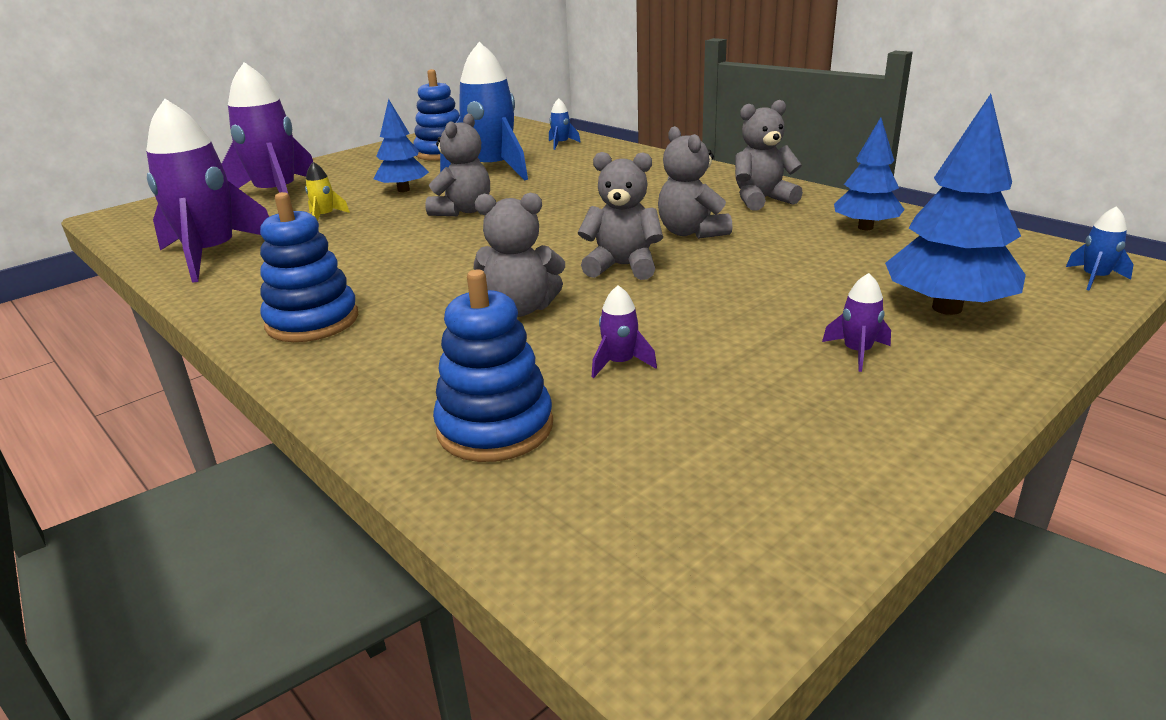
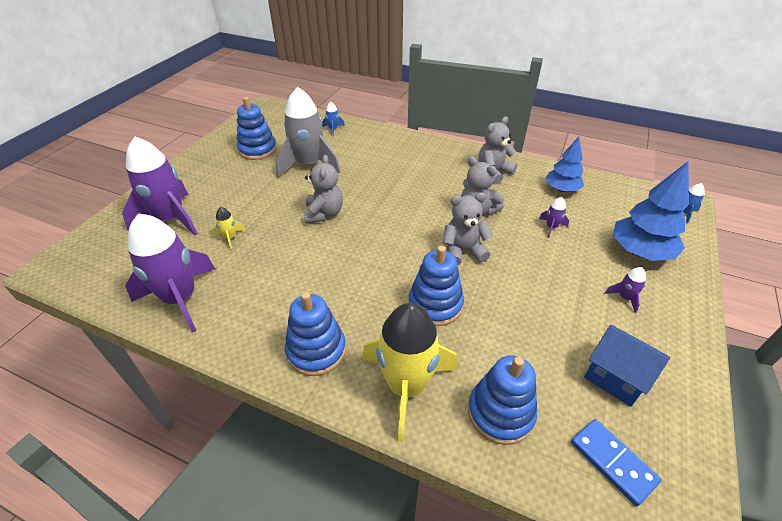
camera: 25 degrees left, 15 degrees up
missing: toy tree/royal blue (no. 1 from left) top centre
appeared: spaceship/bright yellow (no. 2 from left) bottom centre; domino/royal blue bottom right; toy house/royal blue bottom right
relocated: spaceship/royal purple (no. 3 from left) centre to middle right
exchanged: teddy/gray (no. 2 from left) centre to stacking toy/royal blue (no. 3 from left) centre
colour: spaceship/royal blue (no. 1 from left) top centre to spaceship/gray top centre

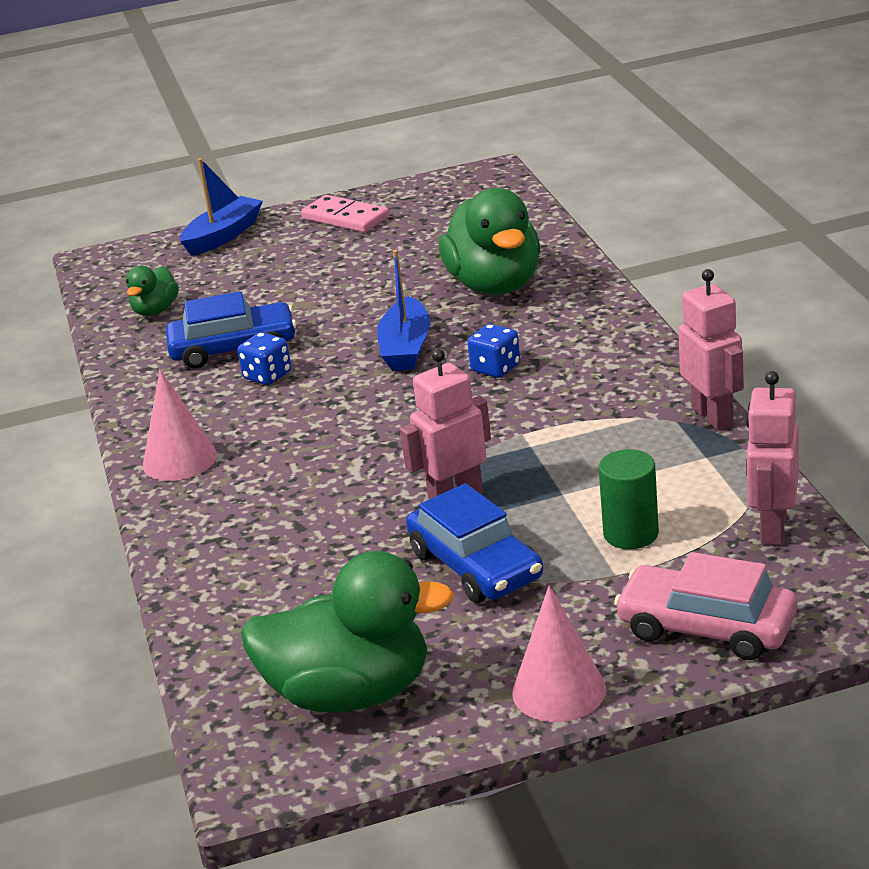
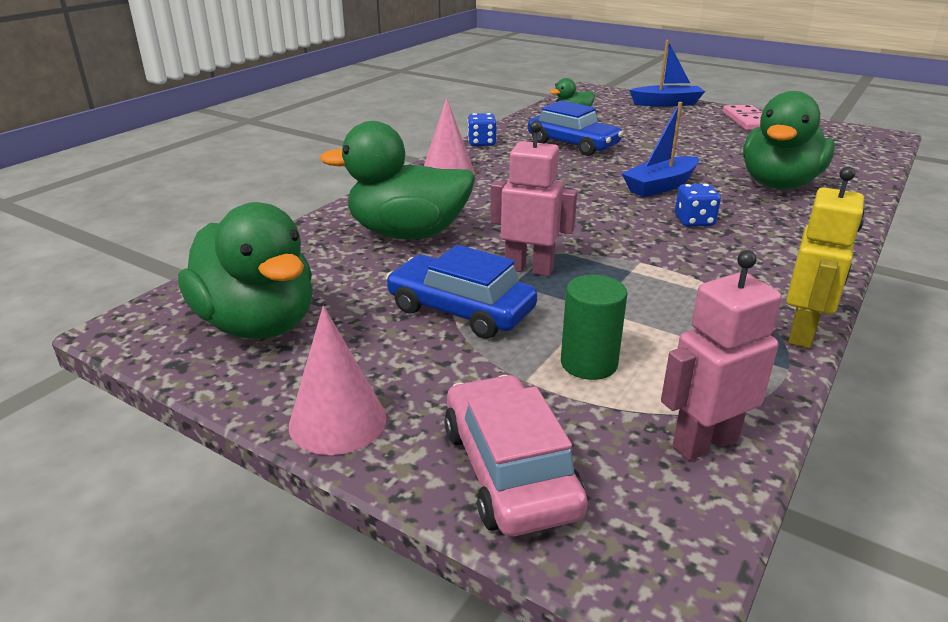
camera: 45 degrees right, 0 degrees up
appeared: duck/emerald (no. 2 from left) top centre
relocated: die/royal blue (no. 1 from left) middle left to top centre
colour: robot figure/pink (no. 2 from left) middle right to robot figure/bright yellow middle right
spun: car/royal blue (no. 2 from left in the first image) centre = centre 105 degrees clockwise

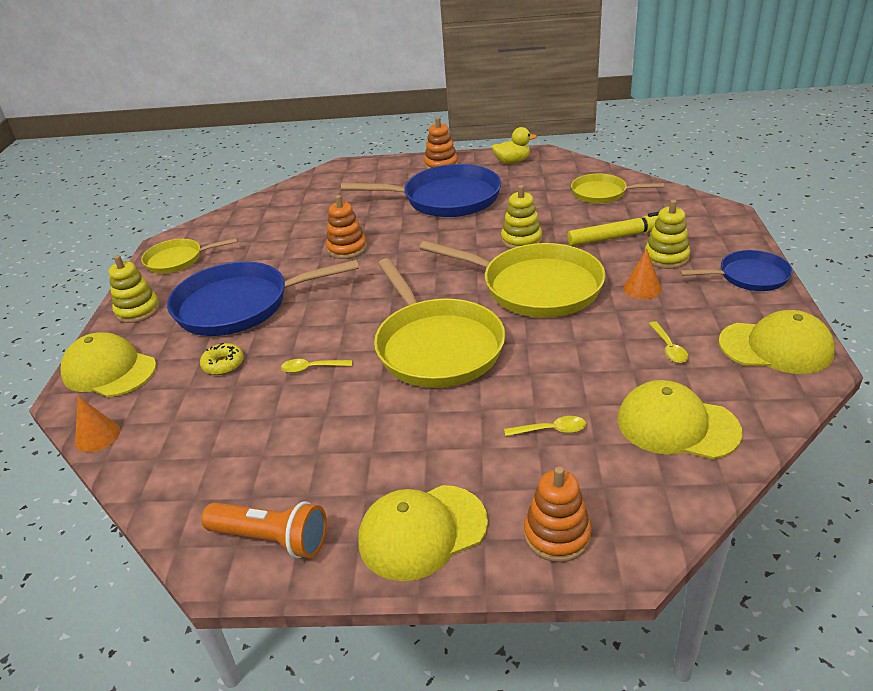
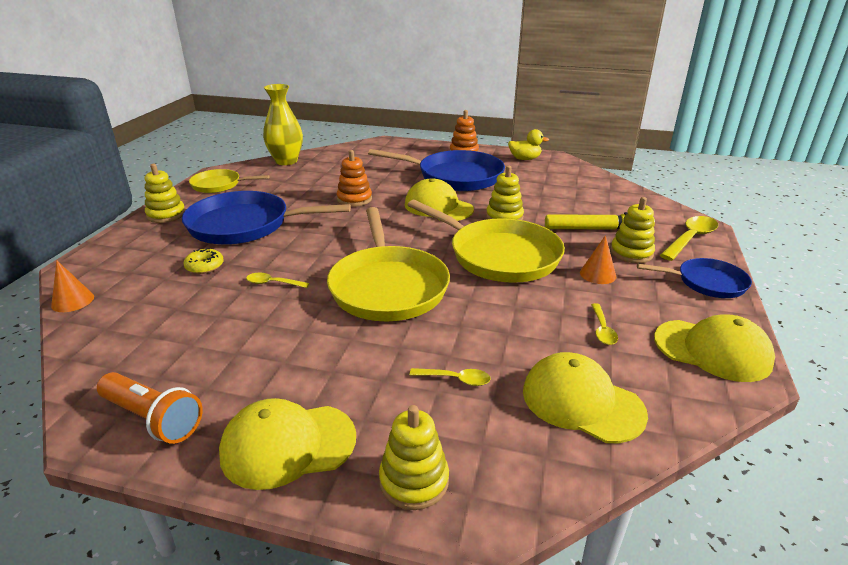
camera: 10 degrees right, 5 degrees down
missing: frying pan/bright yellow (no. 4 from left) top right
appeared: vase/bright yellow top centre; spoon/bright yellow (no. 4 from left) middle right
relocated: cap/bright yellow (no. 1 from left in the first image) middle left to cap/bright yellow (no. 2 from left) centre
colour: stacking toy/bright orange (no. 3 from left) bottom centre to stacking toy/bright yellow (no. 2 from left) bottom centre

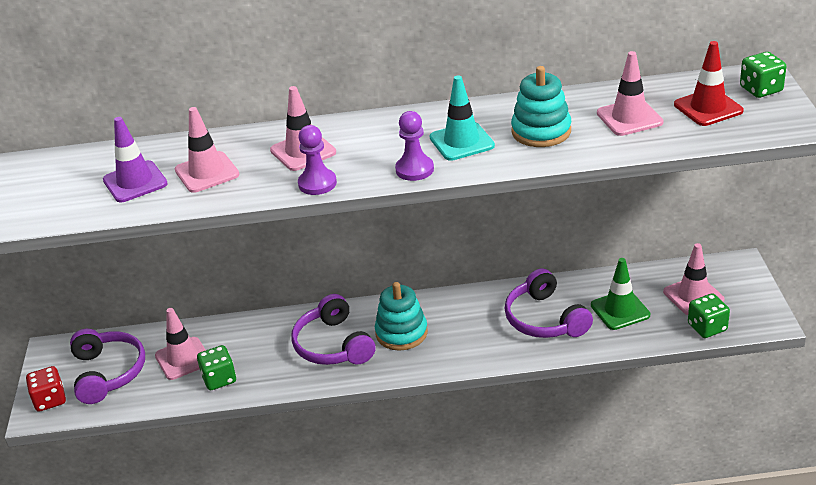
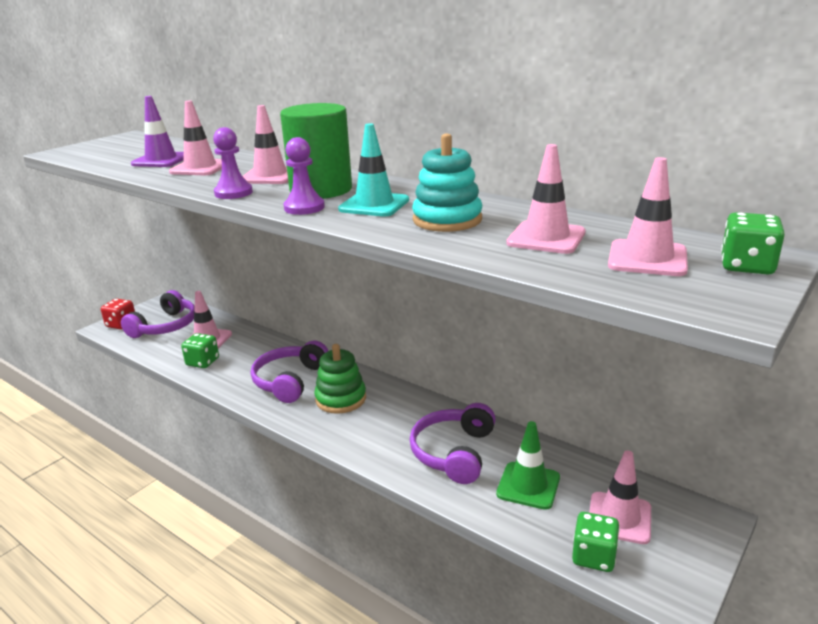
camera: 40 degrees right, 10 degrees down
appeared: solid cylinder/emerald top centre
colour: stacking toy/turquoise (no. 1 from left) centre to stacking toy/emerald centre; safety cone/red top right to safety cone/pink (no. 6 from left) middle right

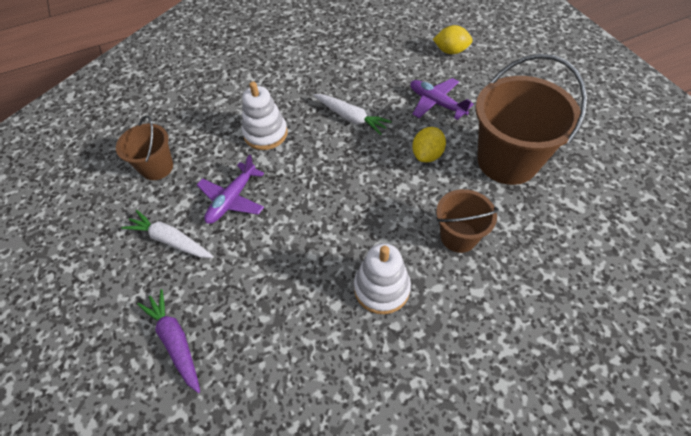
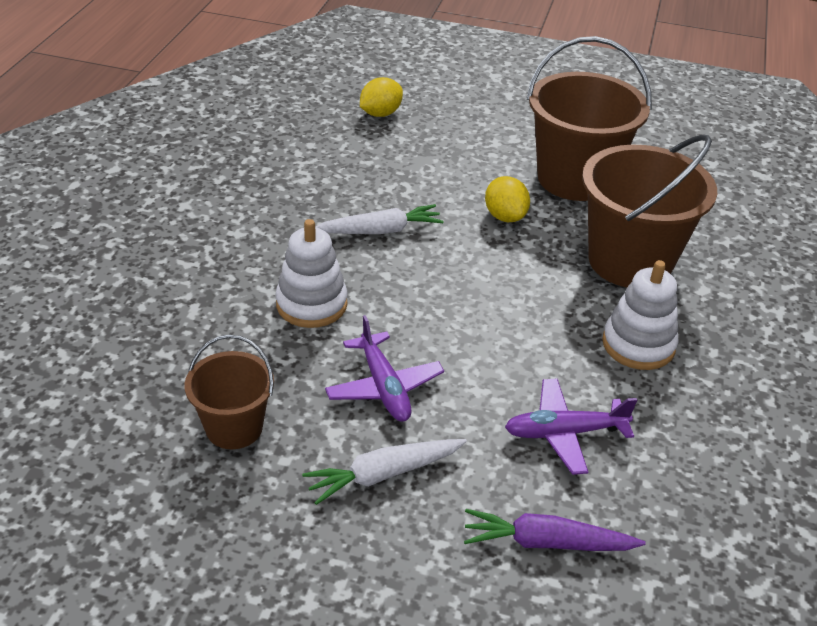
camera: 55 degrees left, 15 degrees down
relocated: toy plane/royal purple (no. 2 from left) top centre to bottom right
size: pail/russet (no. 2 from left in the first image) middle right = middle right x1.81

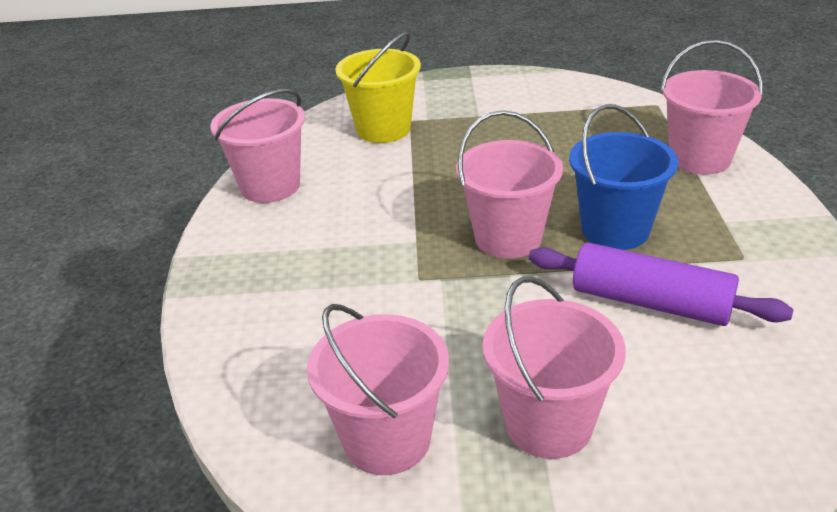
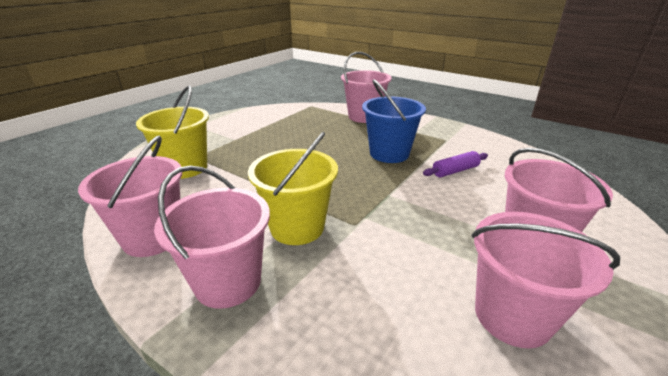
camera: 55 degrees left, 5 degrees down
appeared: pail/bright yellow (no. 2 from left) centre
relocated: pail/pink (no. 3 from left in the first image) centre to pail/pink (no. 2 from left) middle left
size: dough roller/royal purple middle right = middle right x0.56

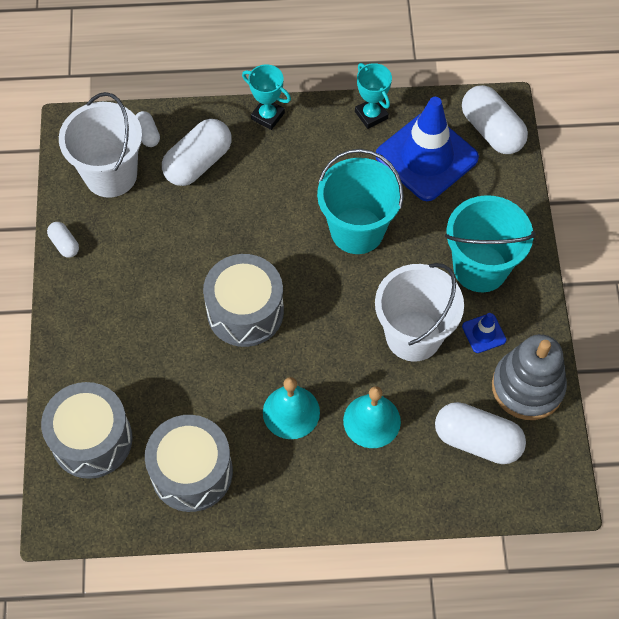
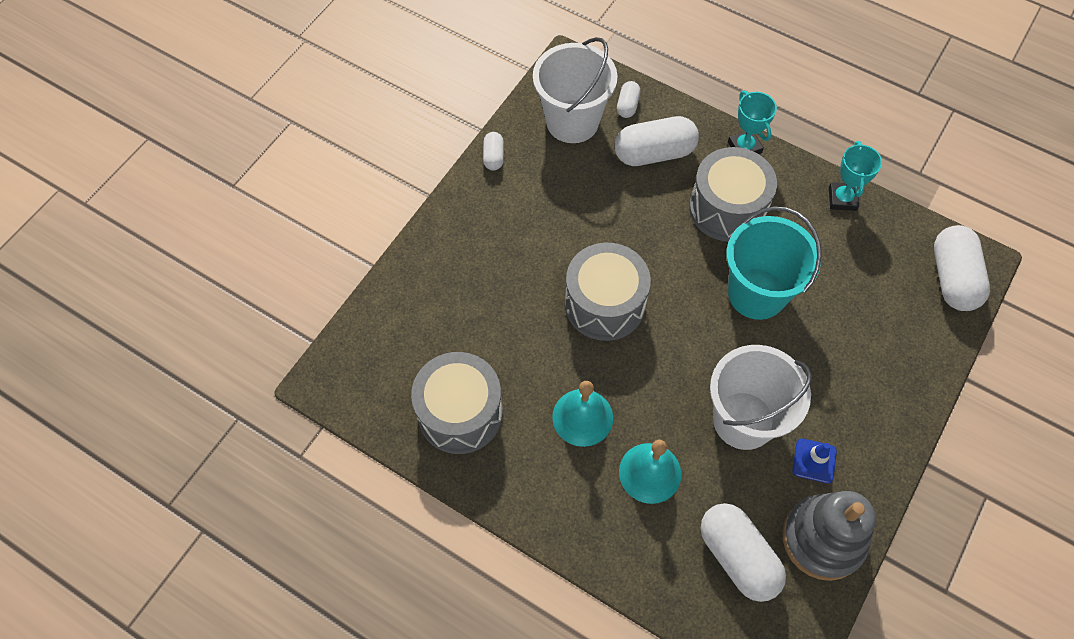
camera: 35 degrees right, 0 degrees up
missing: safety cone/royal blue (no. 1 from left) top right; pail/turquoise (no. 2 from left) middle right
relocated: drum/gray (no. 1 from left in the first image) bottom left to drum/gray (no. 3 from left) top right

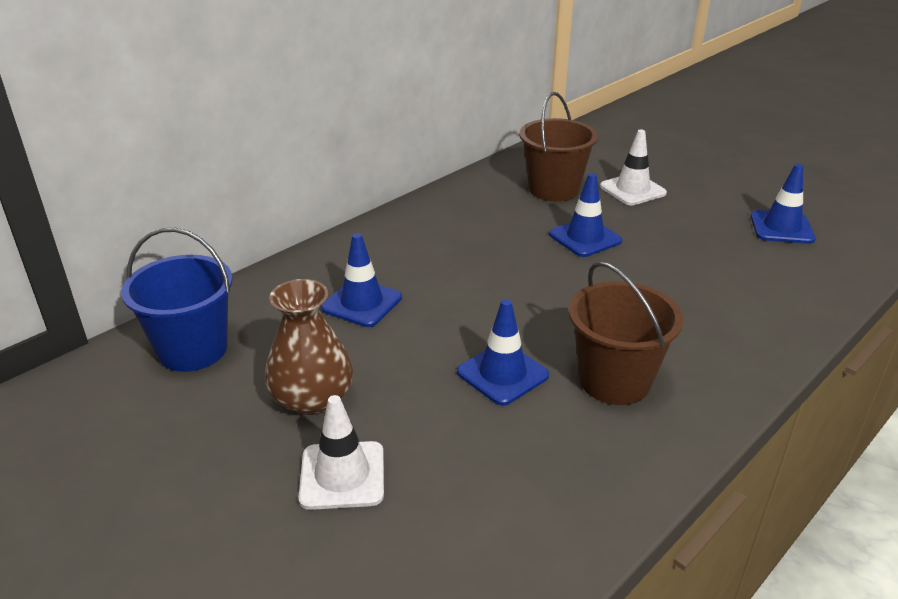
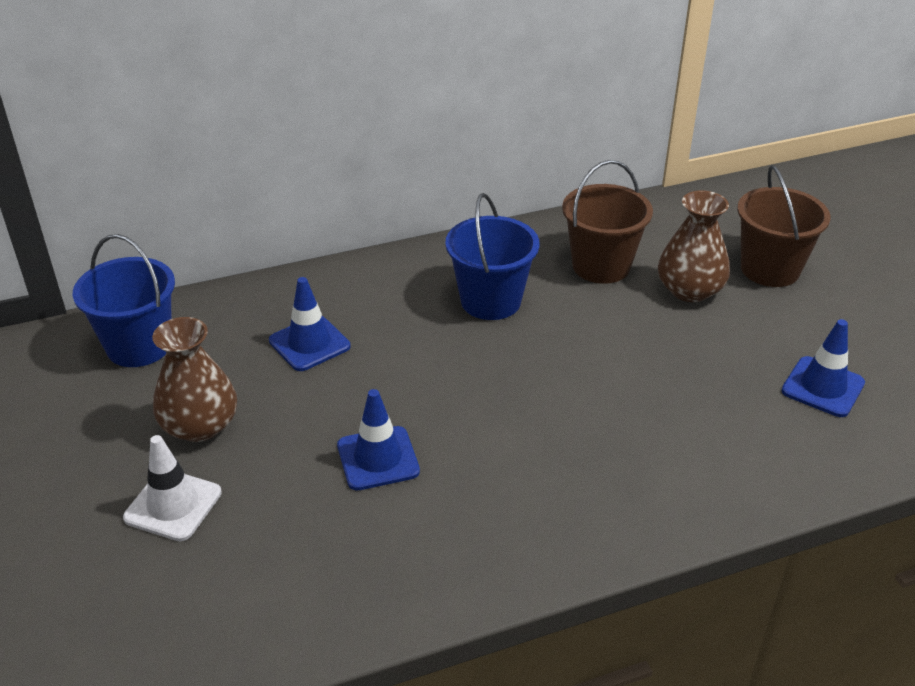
camera: 25 degrees right, 5 degrees up
missing: safety cone/royal blue (no. 3 from left) centre
appeared: pail/royal blue (no. 2 from left) centre
relocated: pail/russet (no. 2 from left) middle right to top right
exchanged: safety cone/snow-white (no. 2 from left) top right to vase/russet (no. 2 from left) middle right

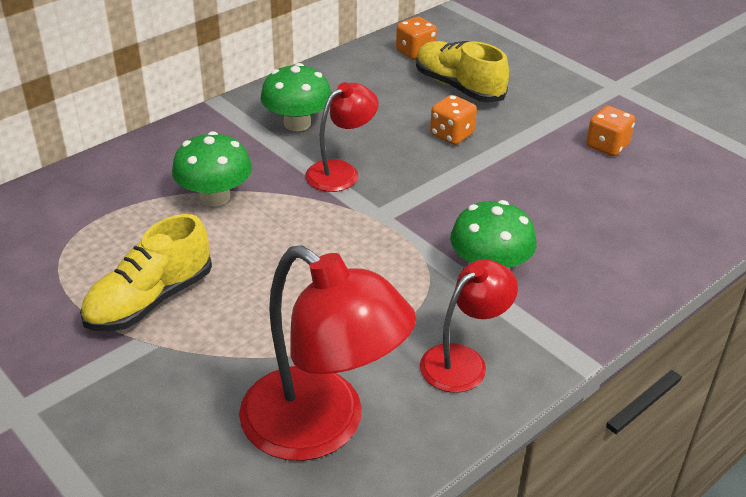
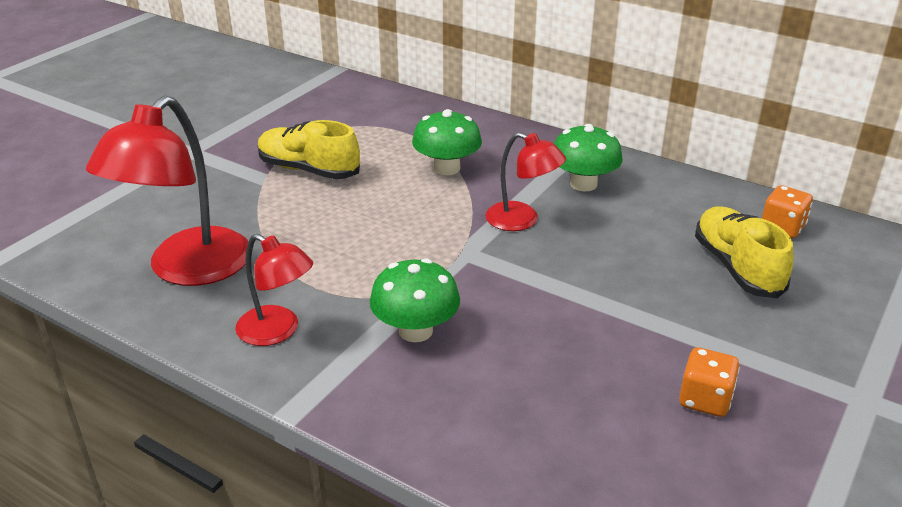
camera: 75 degrees right, 5 degrees down
missing: die/bright orange (no. 2 from left) top centre
spun: sneaker/bright yellow (no. 2 from left) top centre = middle right 45 degrees counterclockwise

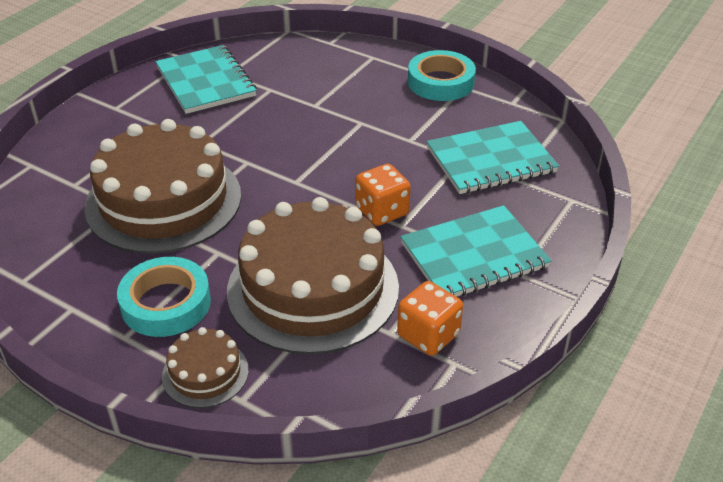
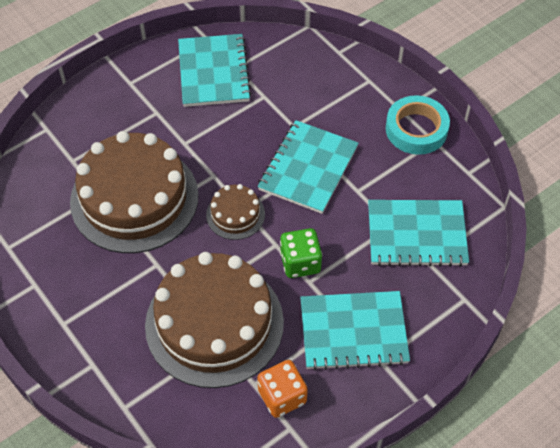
camera: 20 degrees right, 15 degrees up
missing: tape/turquoise (no. 1 from left) middle left
appeared: exercise book/turquoise (no. 2 from left) centre
relocated: cake/russet (no. 2 from left in the first image) bottom left to cake/russet (no. 3 from left) centre
colour: die/bright orange (no. 1 from left) centre to die/emerald centre

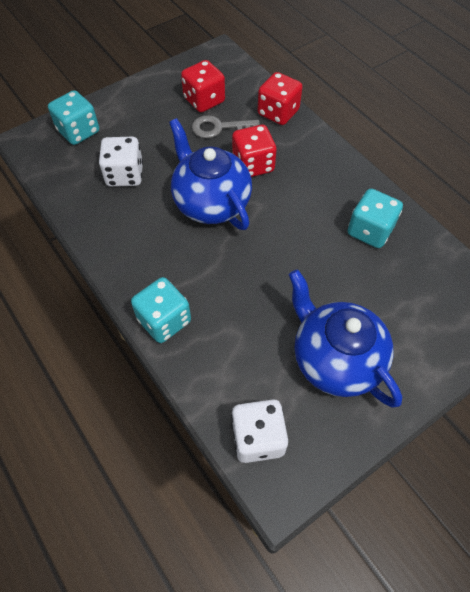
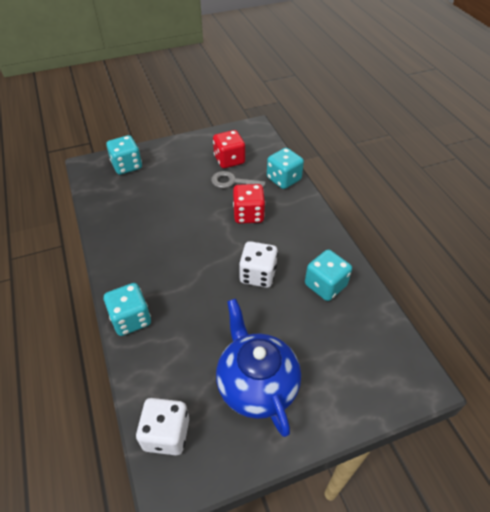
camera: 15 degrees right, 10 degrees down
missing: tea pot/royal blue (no. 1 from left) top centre
relocated: die/snow-white (no. 1 from left in the first image) top left to die/snow-white (no. 2 from left) centre
colour: die/red (no. 3 from left) top centre to die/turquoise (no. 3 from left) top centre

